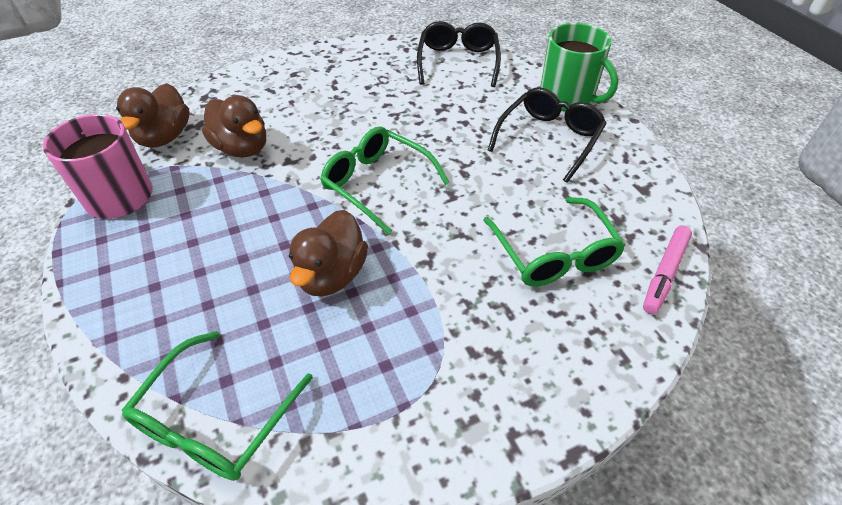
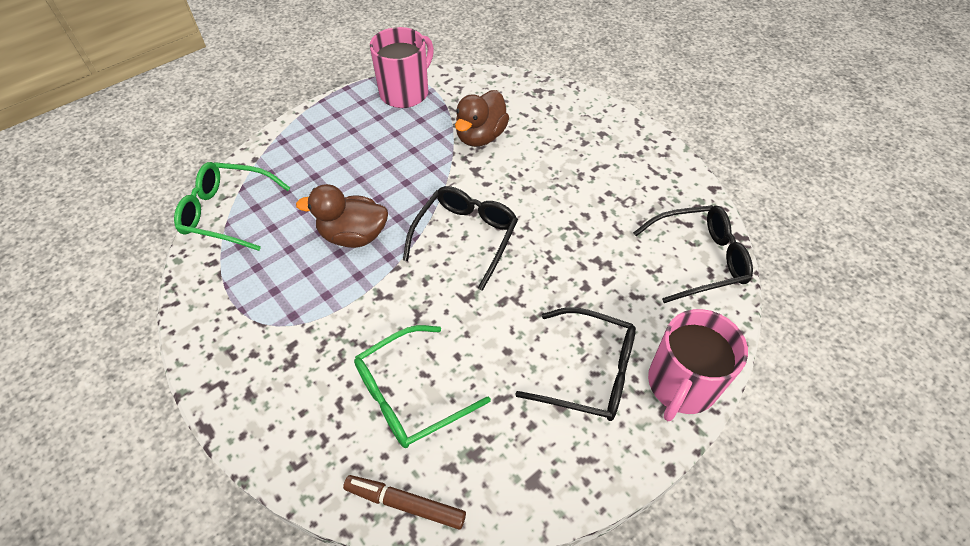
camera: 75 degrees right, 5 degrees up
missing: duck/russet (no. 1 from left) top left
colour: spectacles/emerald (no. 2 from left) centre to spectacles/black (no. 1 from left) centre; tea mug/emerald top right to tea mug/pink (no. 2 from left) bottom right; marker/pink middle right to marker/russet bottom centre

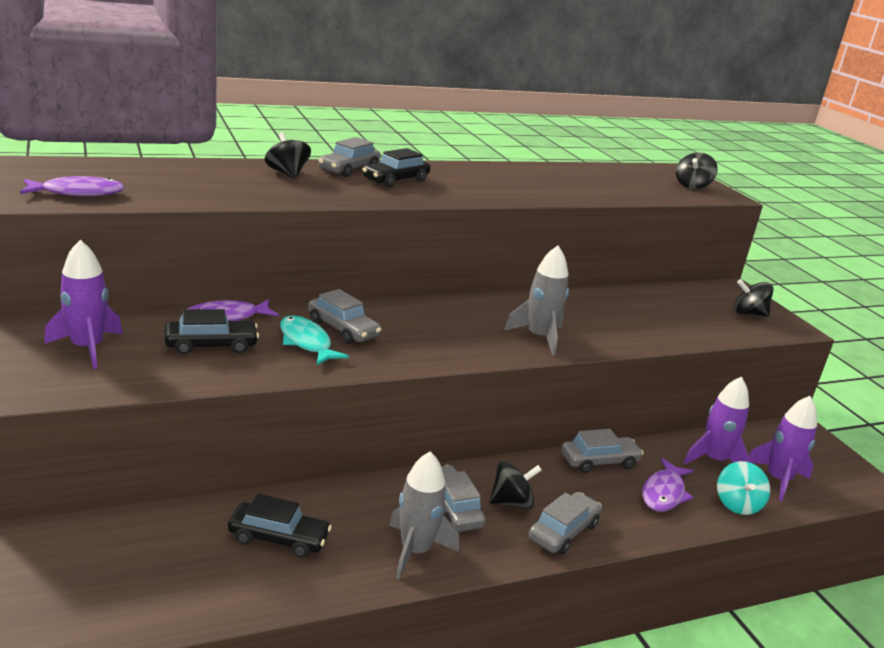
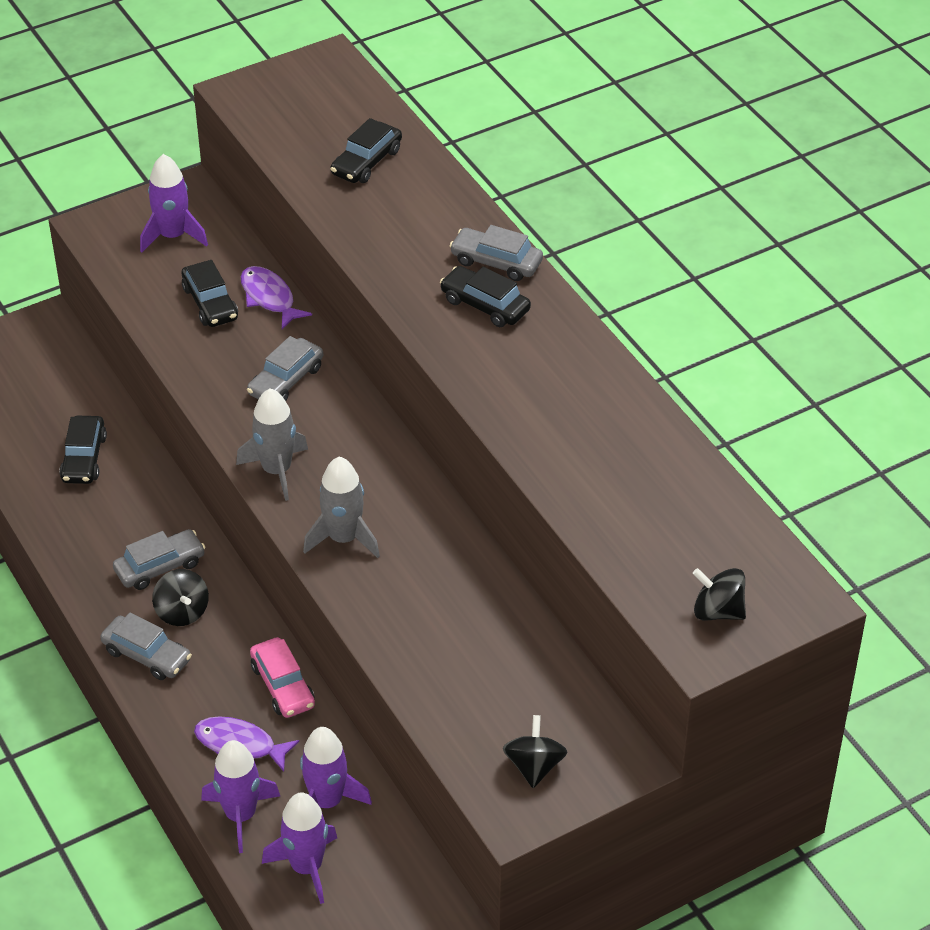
camera: 85 degrees right, 20 degrees up
missing: toy fish/royal purple (no. 1 from left) top left; toy top/black (no. 1 from left) top left; toy fish/turquoise centre
appeared: car/black (no. 3 from left) top centre
relocated: spaceship/gray (no. 1 from left) bottom centre to middle left
exchanged: toy top/turquoise bottom right to spaceship/royal purple (no. 2 from left) bottom left
colour: car/gray (no. 5 from left) bottom right to car/pink bottom left

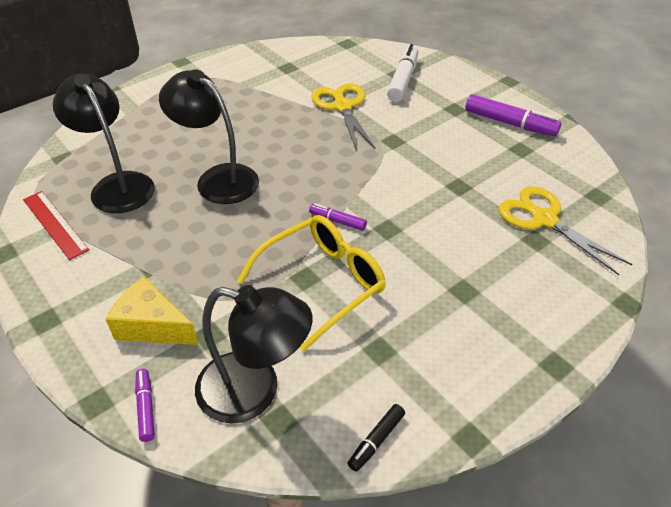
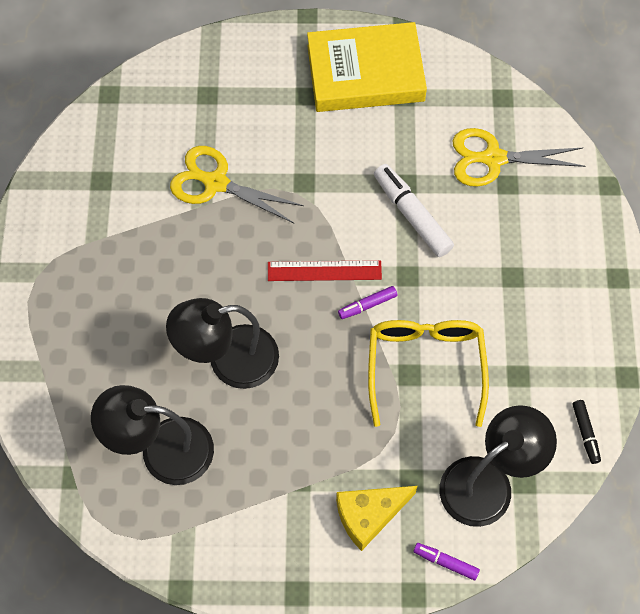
camera: 50 degrees left, 20 degrees up
relocated: straightedge/red middle left to centre; marker/snow-white top centre to centre
exchanged: marker/royal purple (no. 3 from left) top right to hardback/bright yellow top centre

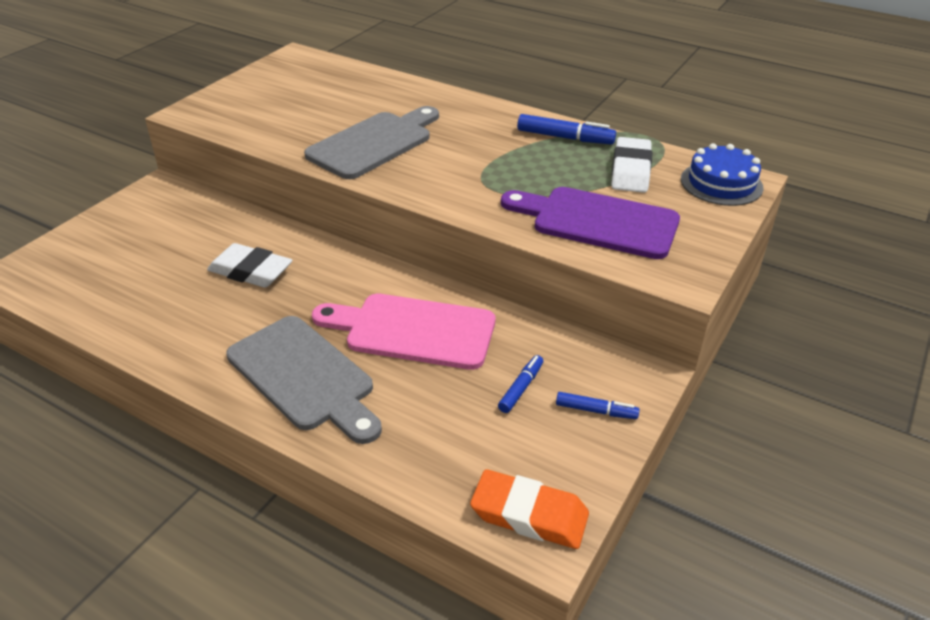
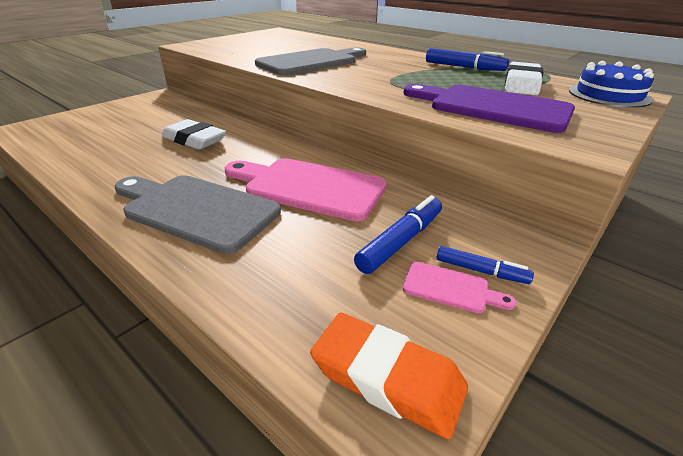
camera: 10 degrees right, 5 degrees down
appeared: cutting board/pink (no. 2 from left) middle right
spun: cutting board/gray (no. 1 from left) middle left = middle left 150 degrees clockwise
size: marker/royal blue (no. 1 from left) centre = centre x1.59

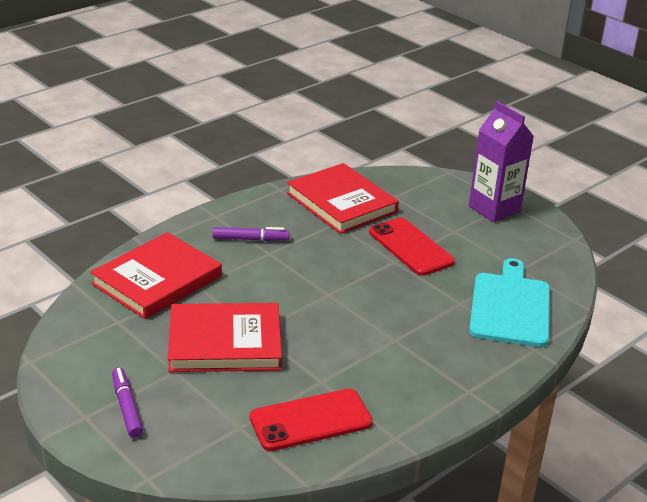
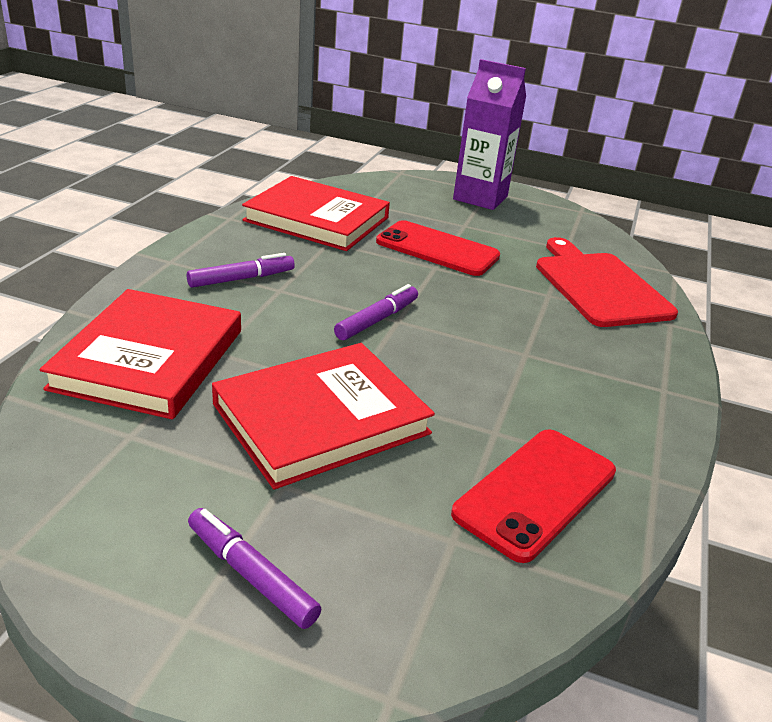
camera: 30 degrees left, 0 degrees up
appeared: marker/royal purple (no. 3 from left) centre
colour: cutting board/turquoise middle right to cutting board/red middle right

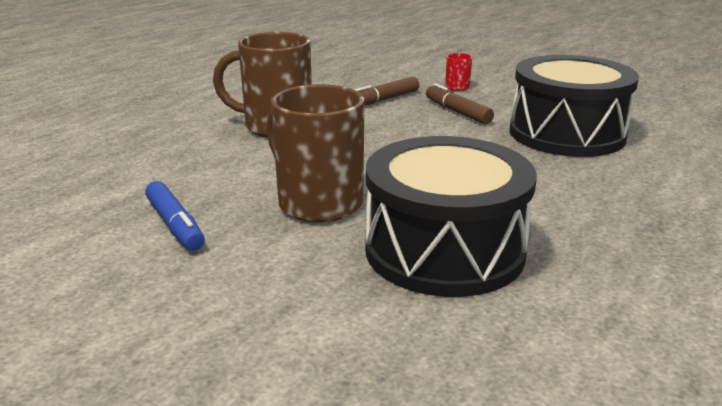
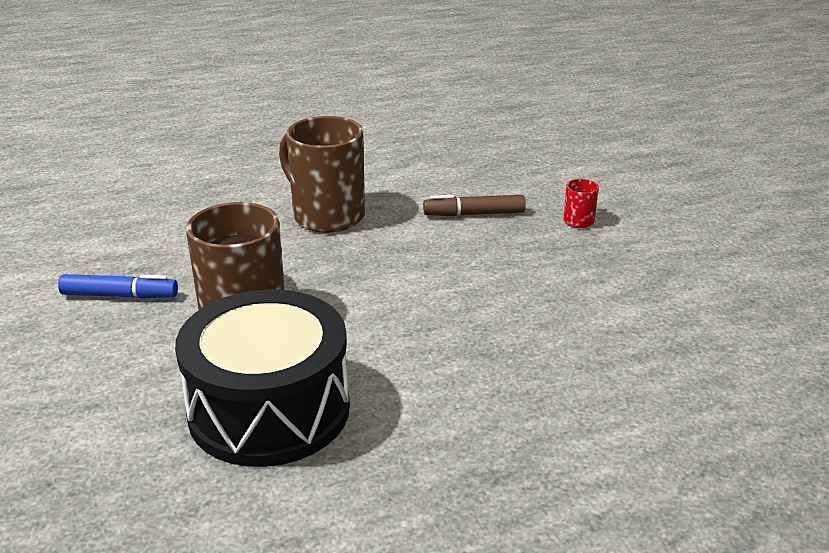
camera: 35 degrees right, 5 degrees up
missing: marker/russet (no. 2 from left) top centre; drum/black (no. 2 from left) top right
spun: marker/royal blue middle left = middle left 90 degrees counterclockwise

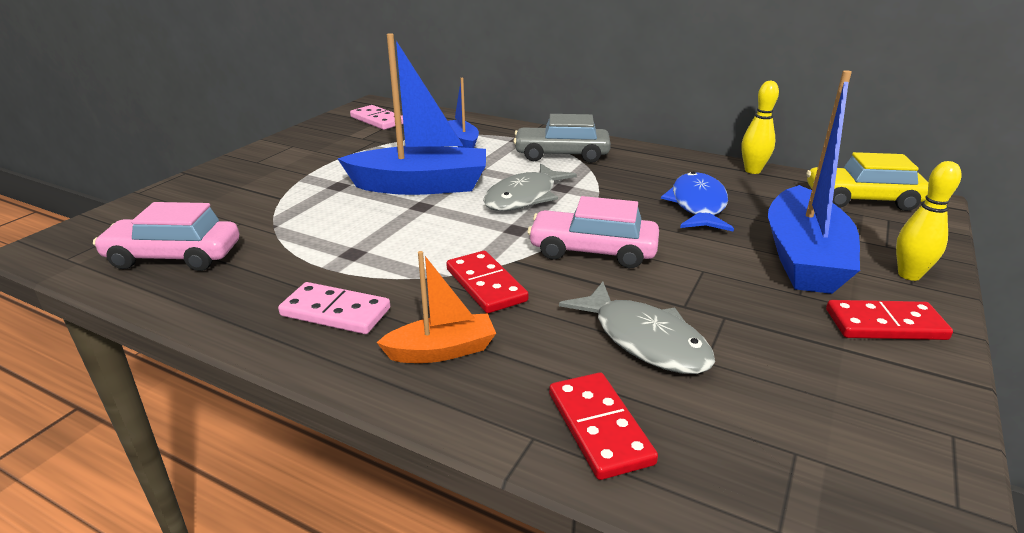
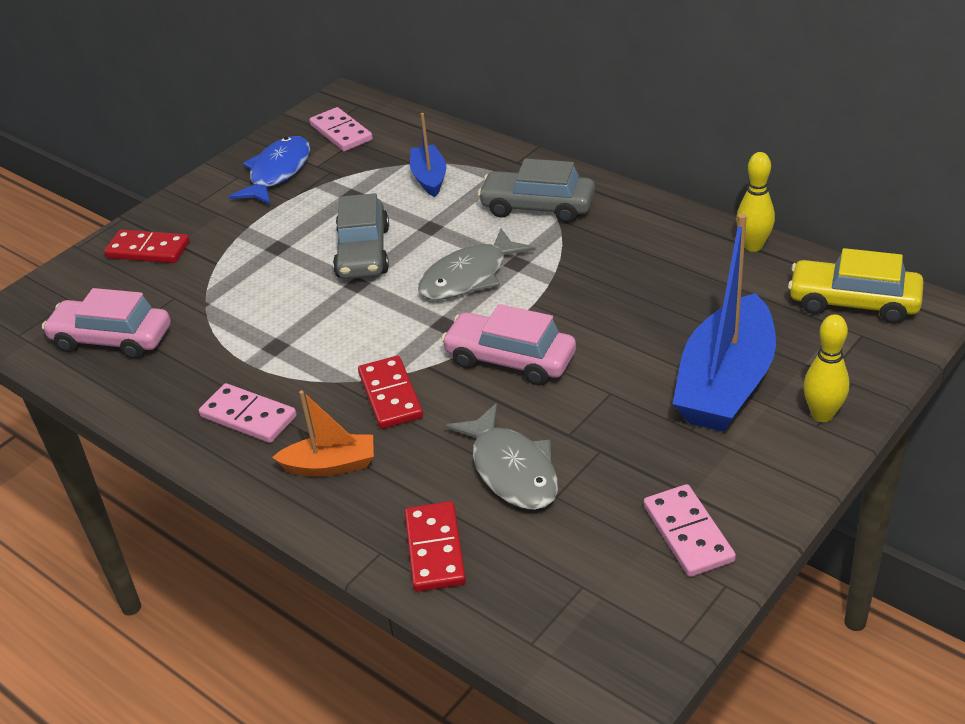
camera: 15 degrees right, 10 degrees up
appeared: domino/pink (no. 3 from left) bottom right
relocated: toy fish/royal blue middle right to top left; domino/red (no. 3 from left in the first image) middle right to domino/red (no. 1 from left) middle left
exchanged: boat/royal blue (no. 1 from left) top centre to car/gray (no. 1 from left) top centre

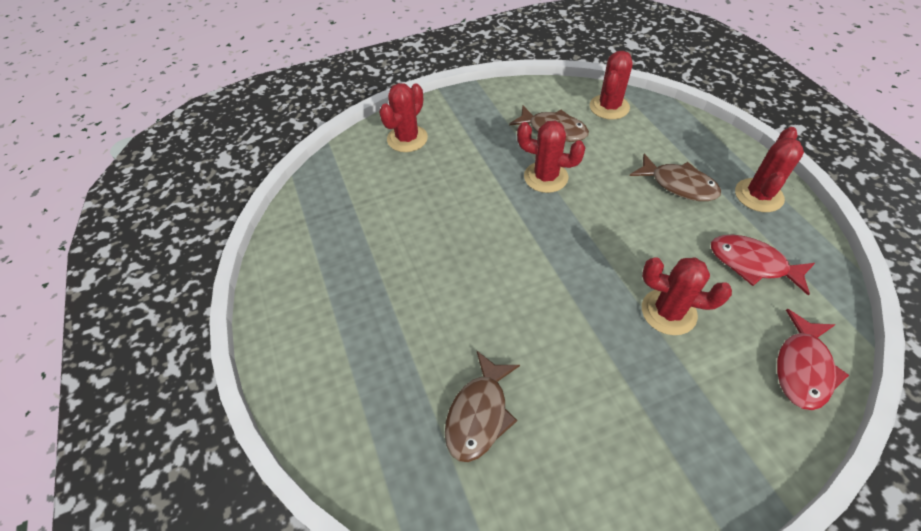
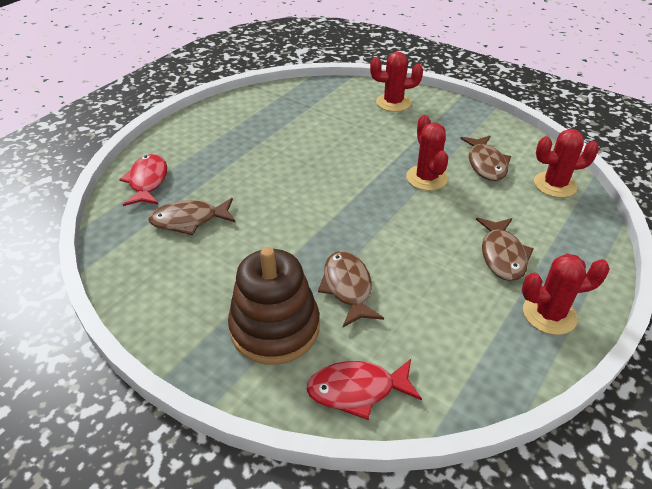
camera: 55 degrees right, 10 degrees down
appeared: stacking toy/russet centre
relocated: toy fish/red (no. 1 from left) middle right to middle left
exchanged: saguaro cactus/red (no. 4 from left) middle right to toy fish/russet (no. 2 from left) centre

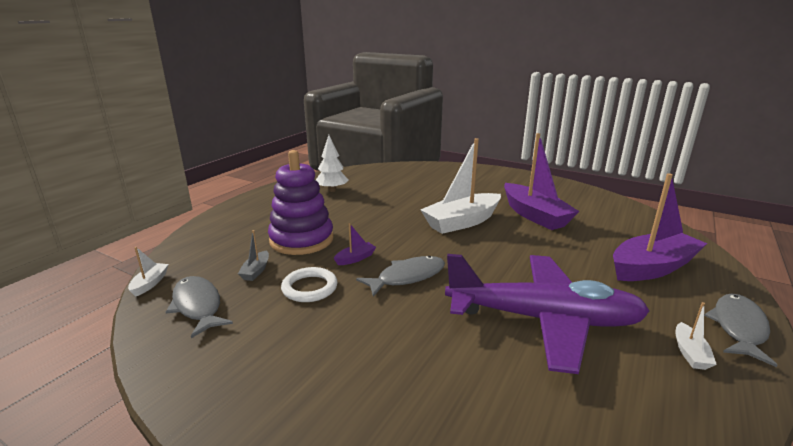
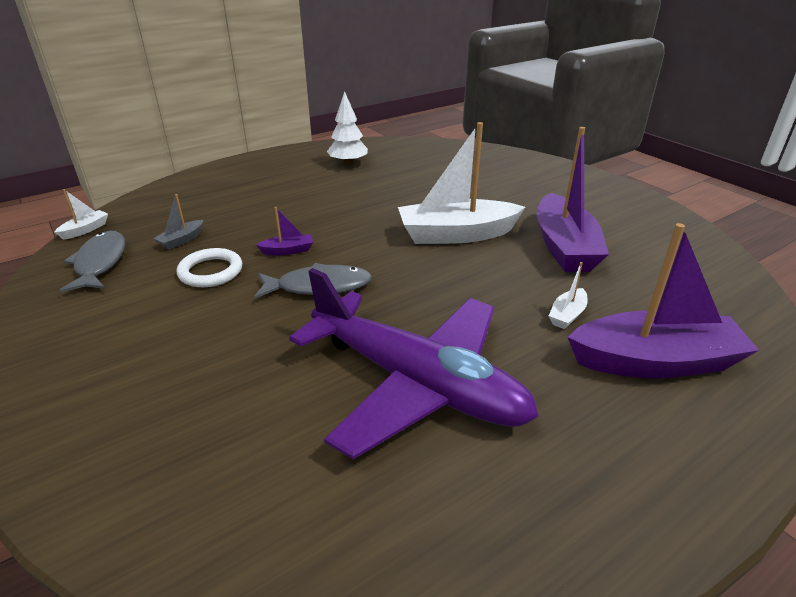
camera: 25 degrees right, 10 degrees up
missing: stacking toy/royal purple centre; toy fish/gray (no. 3 from left) bottom right
relocated: boat/snow-white (no. 3 from left) bottom right to middle right

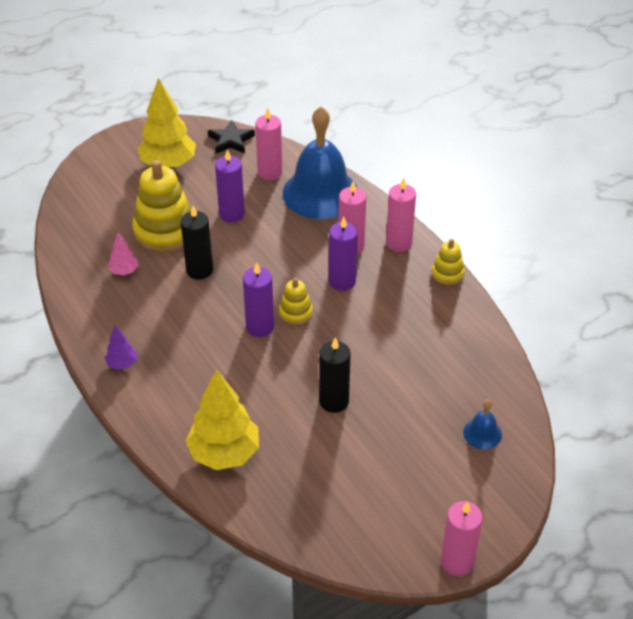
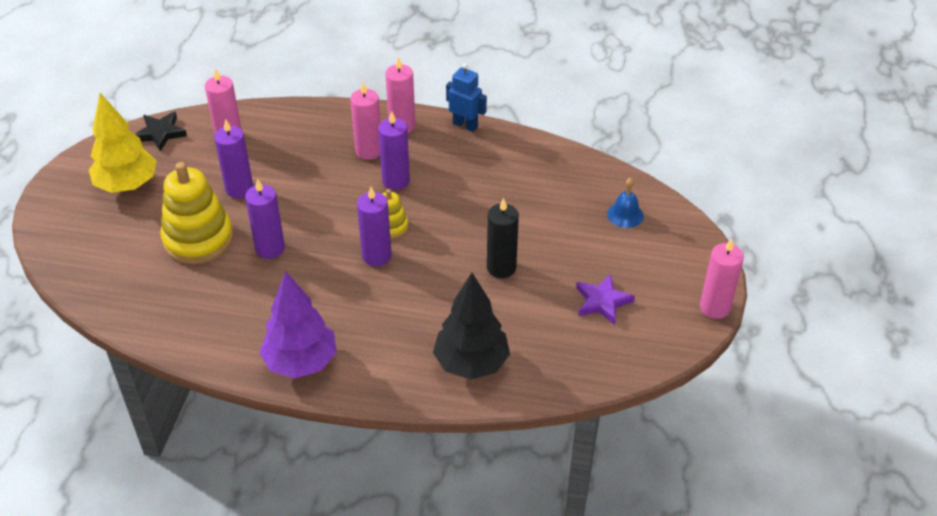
camera: 45 degrees left, 0 degrees up
missing: toy tree/pink middle left; hand bell/royal blue (no. 1 from left) top centre
appeared: star/royal purple centre
exchanged: stacking toy/bright yellow (no. 3 from left) middle right to robot figure/royal blue top centre
colour: candle/black (no. 1 from left) middle left to candle/royal purple (no. 2 from left) middle left; toy tree/bright yellow (no. 2 from left) bottom centre to toy tree/black centre
size: toy tree/royal purple middle left = middle left x2.11

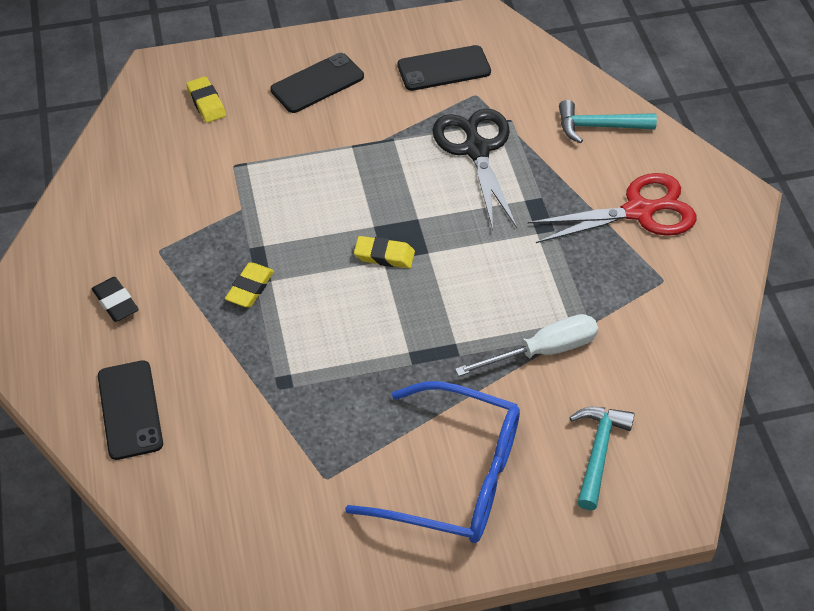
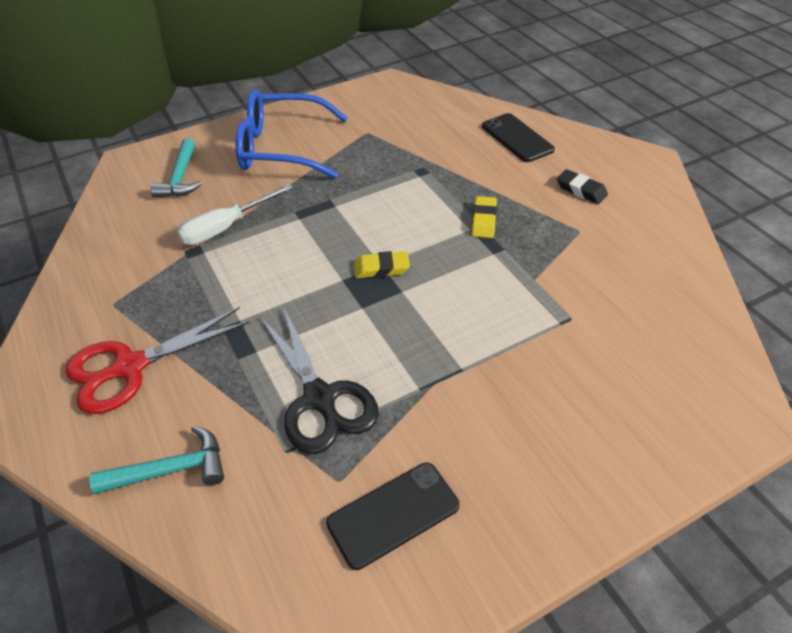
camera: 165 degrees right, 5 degrees down
missing: pencil eraser/bright yellow (no. 1 from left) top left; phone/black (no. 2 from left) top centre

